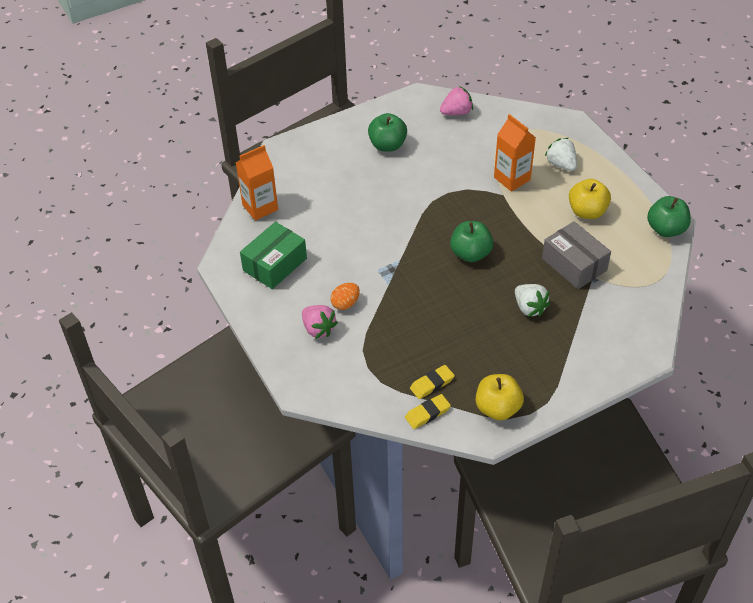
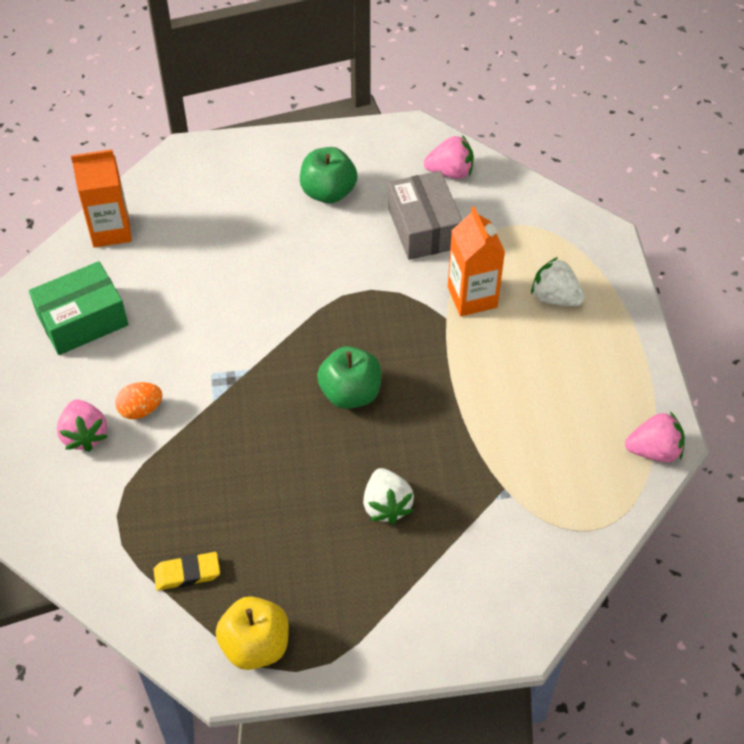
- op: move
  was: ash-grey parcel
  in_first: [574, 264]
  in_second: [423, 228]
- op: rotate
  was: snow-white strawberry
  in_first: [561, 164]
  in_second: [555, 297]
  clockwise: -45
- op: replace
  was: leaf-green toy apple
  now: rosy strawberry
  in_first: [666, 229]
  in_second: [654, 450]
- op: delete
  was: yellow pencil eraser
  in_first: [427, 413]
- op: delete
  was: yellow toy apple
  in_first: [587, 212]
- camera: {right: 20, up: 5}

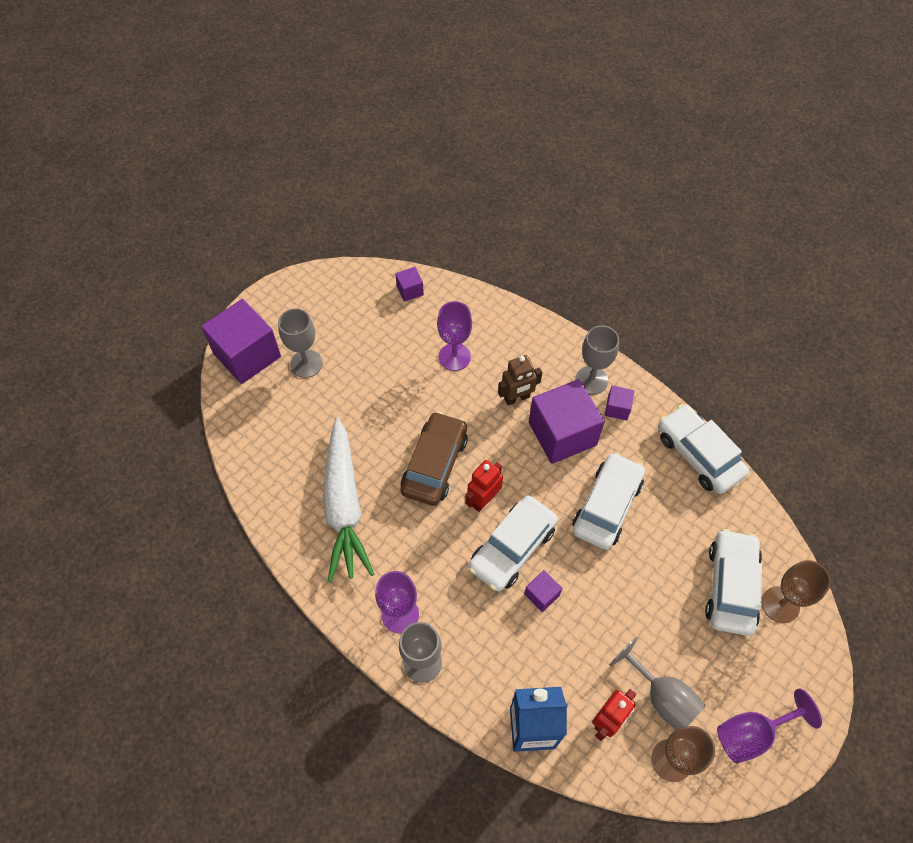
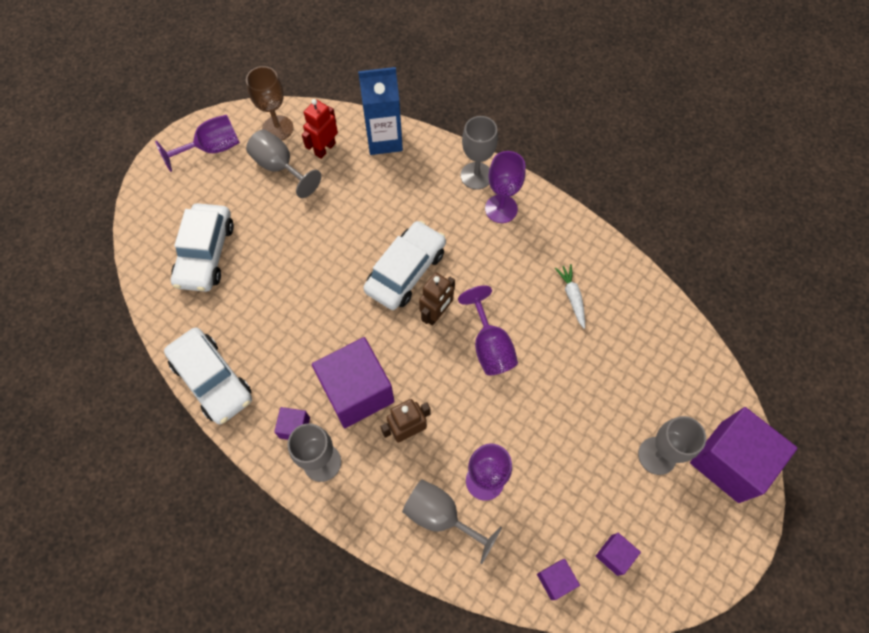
- op: insert
  now: ash-grey goblet
  in_second: [441, 516]
- op: recolor
  was: crimson robot figure
  now: russet robot figure
  in_first: [483, 500]
  in_second: [436, 314]
- op: replace
  was: russet automobile
  now: purple goblet
  in_first: [435, 464]
  in_second: [490, 346]
- op: resize
  was: snow-white carrot
  in_first: [344, 505]
  in_second: [572, 297]
  ratio: 0.41
- op: move
  was: purple cube
  in_first: [542, 595]
  in_second: [614, 555]
- op: delete
  was: snow-white automobile
  in_first: [607, 506]
- op: delete
  was: russet goblet
  in_first: [780, 604]
- camera: {right: 175, up: 5}

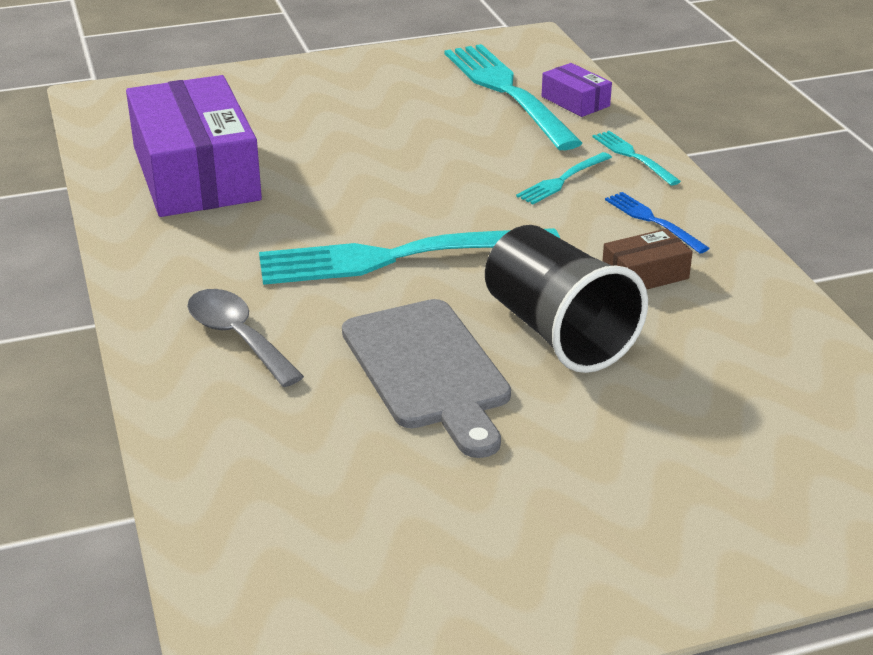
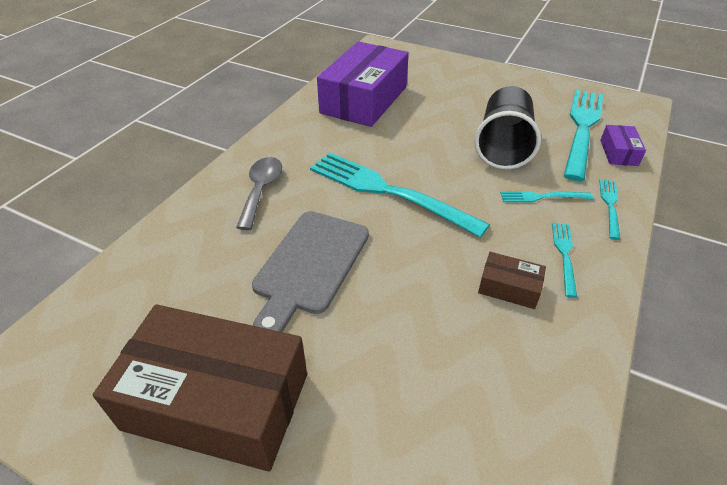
- op: insert
  now: russet parcel
  in_second: [217, 401]
- op: move
  was: jet-black tumbler
  in_first: [558, 332]
  in_second: [503, 146]
- op: recolor
  was: blue table fork
  now: teal table fork
  in_first: [652, 221]
  in_second: [564, 255]
- camera: {right: 45, up: 10}

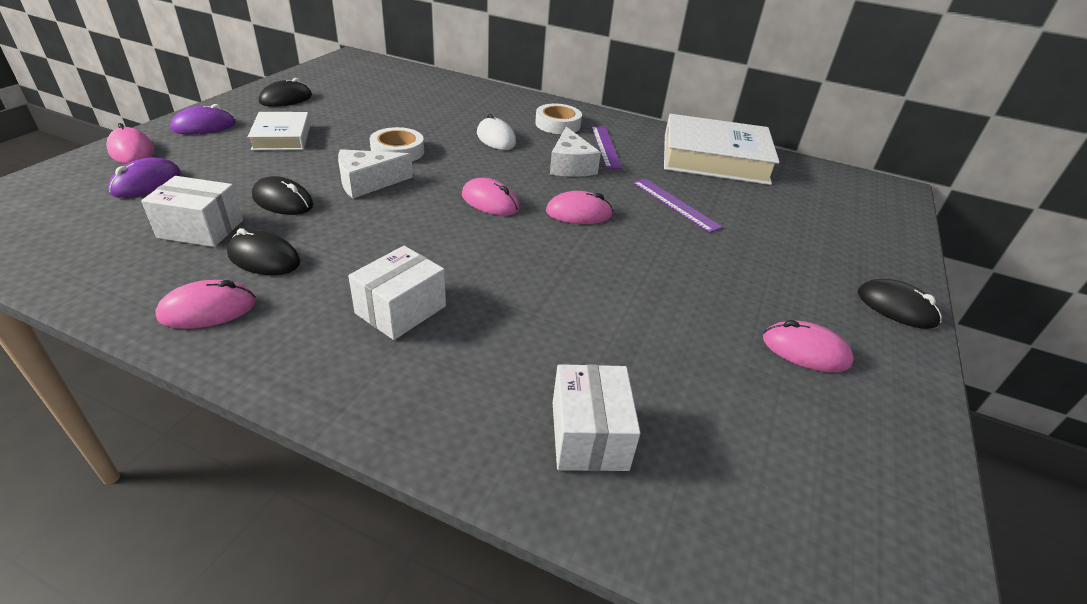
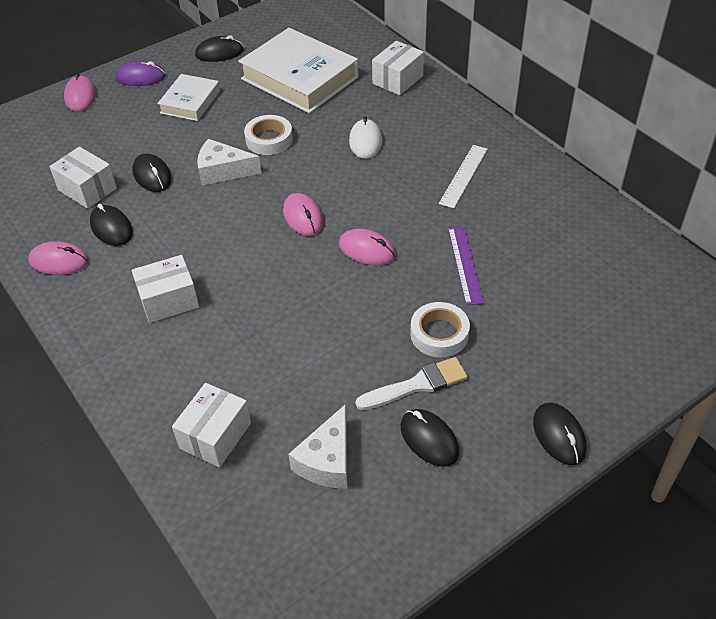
- op: move
  was: snow-white hardcover
  in_first: [714, 158]
  in_second: [300, 78]
- op: move
  was: snow-white cheese
  in_first: [570, 166]
  in_second: [327, 460]
- op: insert
  now: snow-white brush
  in_second: [417, 385]
- op: insert
  now: snow-white parcel
  in_second: [397, 79]
- op: recolor
  was: rosy mouse
  now: jet-black mouse
  in_first: [805, 351]
  in_second: [429, 439]
- op: move
  was: snow-white roll of tape
  in_first: [558, 124]
  in_second: [439, 334]
- op: recolor
  was: purple measuring stick
  now: snow-white measuring stick
  in_first: [605, 146]
  in_second: [463, 176]
- op: delete
  was: purple mouse
  in_first: [146, 183]
- camera: {right: 35, up: 10}

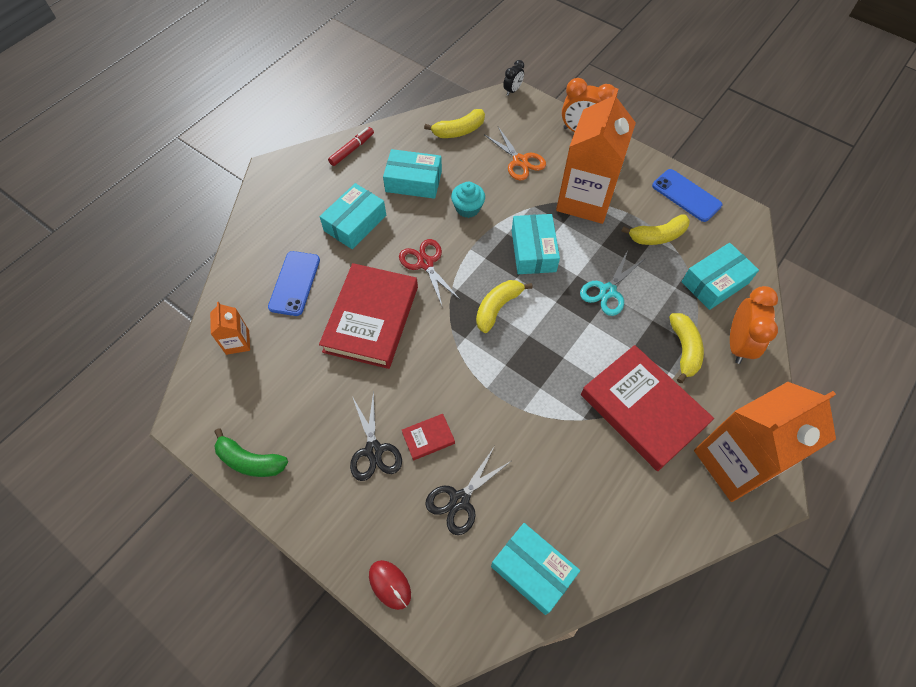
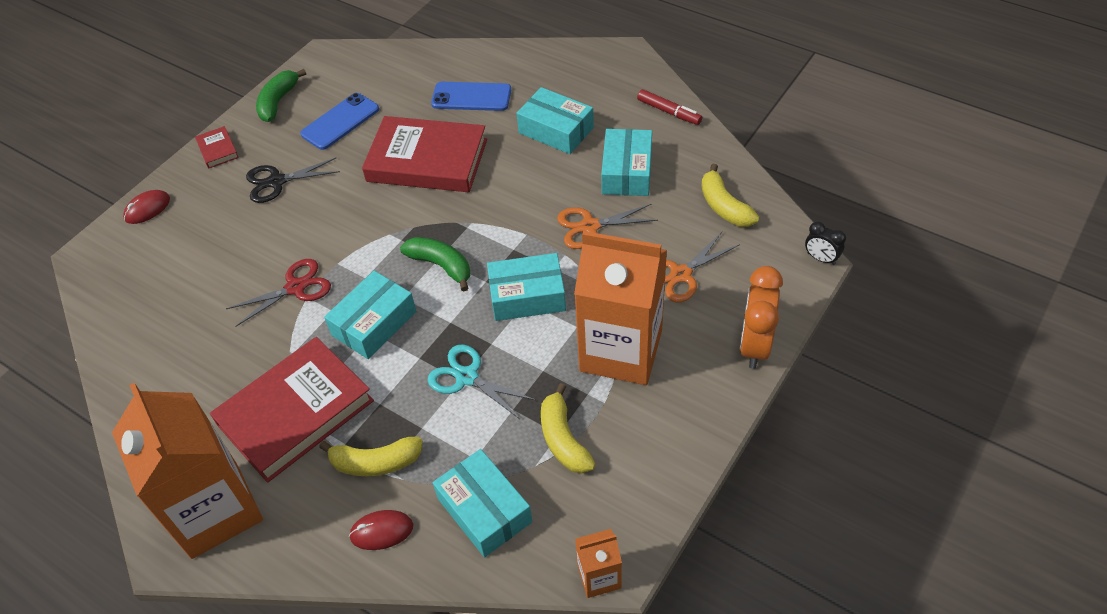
- op: move
  was: crimson hardcover
  in_first: [428, 438]
  in_second: [217, 150]
- op: move
  was: crimson scissors
  in_first: [425, 263]
  in_second: [296, 287]
- op: move
  was: blue smartphone
  in_first: [686, 195]
  in_second: [340, 121]
- op: move
  was: teal parcel
  in_first: [532, 570]
  in_second: [374, 323]
- op: replace
  was: orange clock
  now: crimson mouse
  in_first: [738, 344]
  in_second: [381, 531]
- op: recolor
  was: yellow banana fruit
  now: leaf-green banana fruit
  in_first: [497, 307]
  in_second: [441, 266]
- op: replace
  was: teal fairy cake
  now: orange scissors
  in_first: [468, 208]
  in_second: [590, 226]
- op: move
  was: orange carton
  in_first: [237, 342]
  in_second: [599, 577]
- op: delete
  was: jet-black scissors
  in_first: [459, 500]
- camera: {right: 90, up: -10}

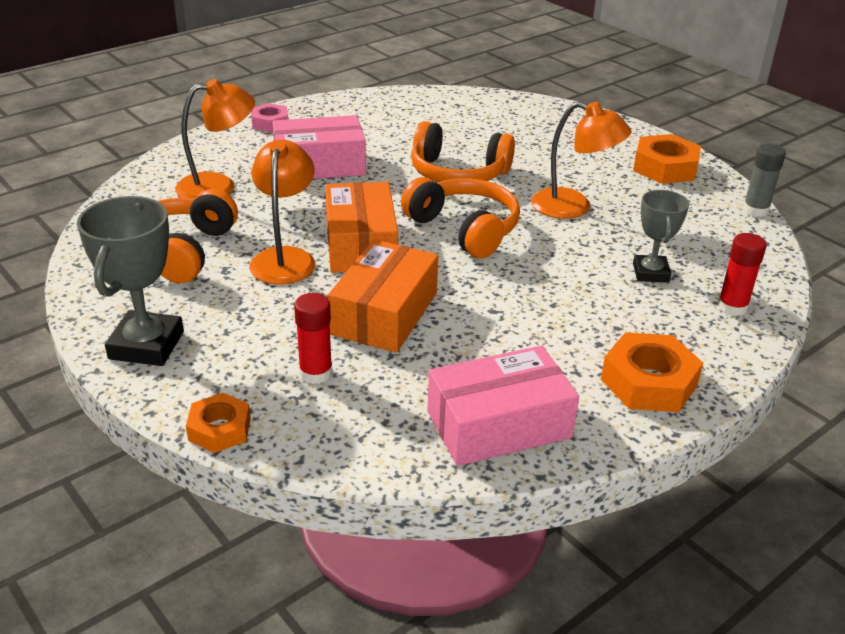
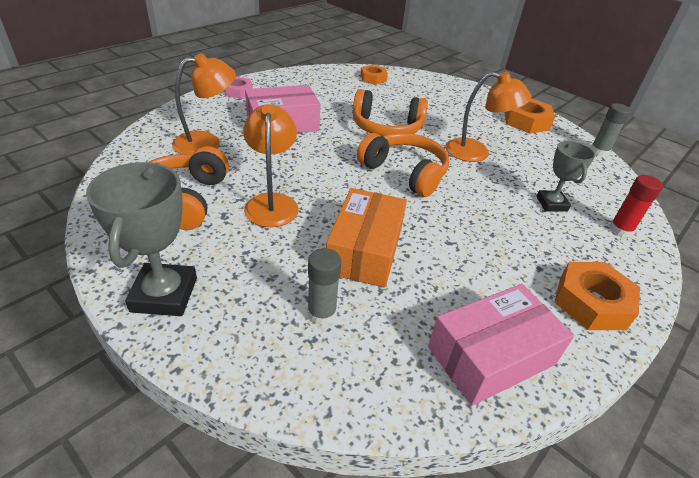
- op: recolor
  was: crimson glue
  now: ash-grey glue
  in_first: [315, 373]
  in_second: [321, 313]
- op: move
  was: orange hexagon nut
  in_first: [219, 429]
  in_second: [373, 78]
- op: delete
  was: orange parcel
  in_first: [360, 244]
- camera: {right: -10, up: 5}

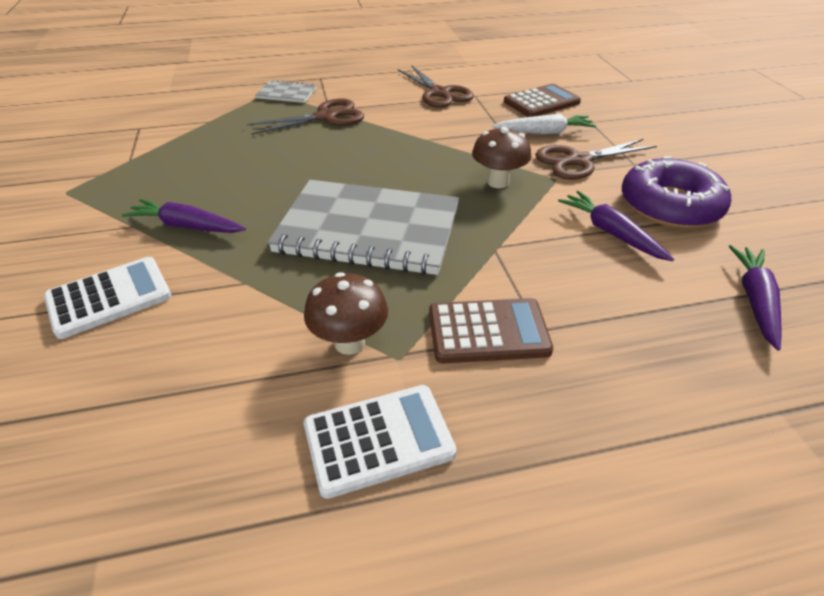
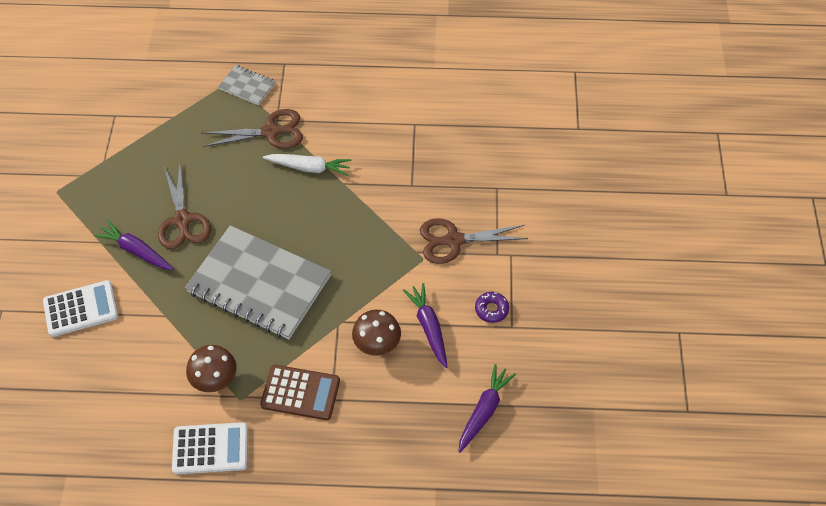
- op: move
  was: russet scissors
  in_first: [439, 93]
  in_second: [182, 221]
- op: move
  was: snow-white carrot
  in_first: [544, 132]
  in_second: [309, 168]
- op: move
  was: russet mushroom
  in_first: [498, 182]
  in_second: [377, 345]
- op: resize
  was: purple donut
  in_first: [670, 205]
  in_second: [491, 309]
  ratio: 0.44
- op: delete
  was: russet pocket calculator
  in_first: [541, 102]
- camera: {right: 15, up: 15}

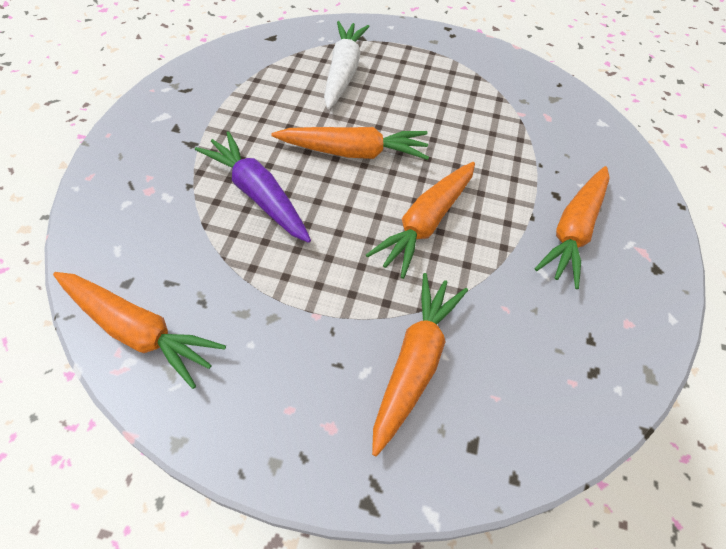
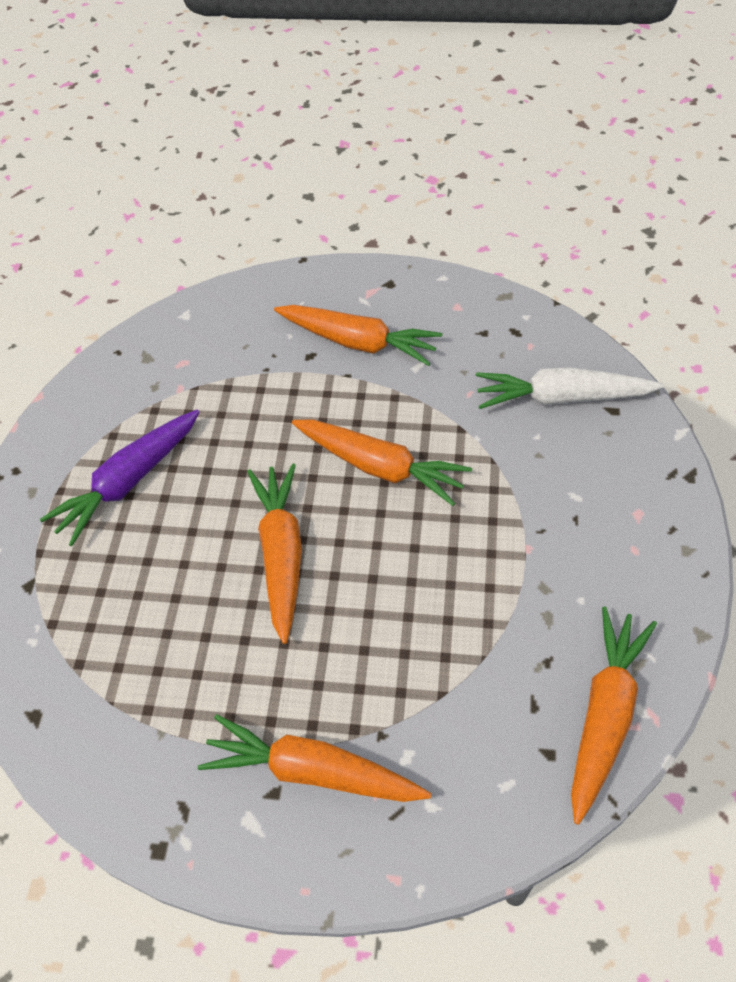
- op: move
  was: purple carrot
  in_first: [258, 195]
  in_second: [129, 482]
- op: move
  was: orange carrot
  in_first: [414, 363]
  in_second: [313, 771]
- op: move
  was: snow-white carrot
  in_first: [343, 72]
  in_second: [562, 398]
- camera: {right: -90, up: 0}

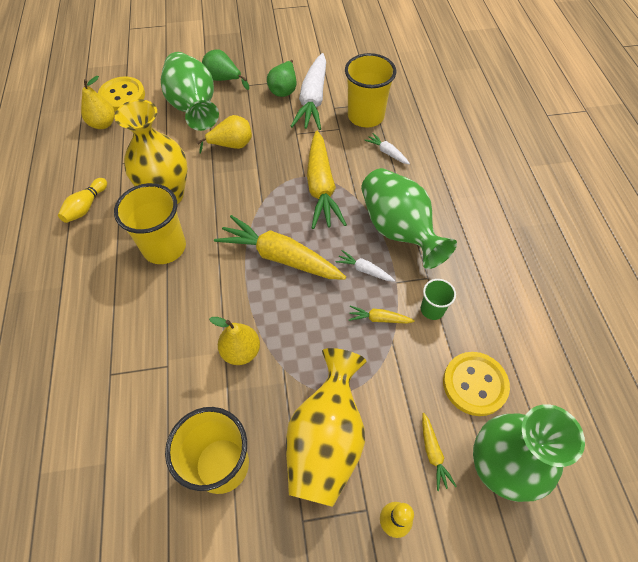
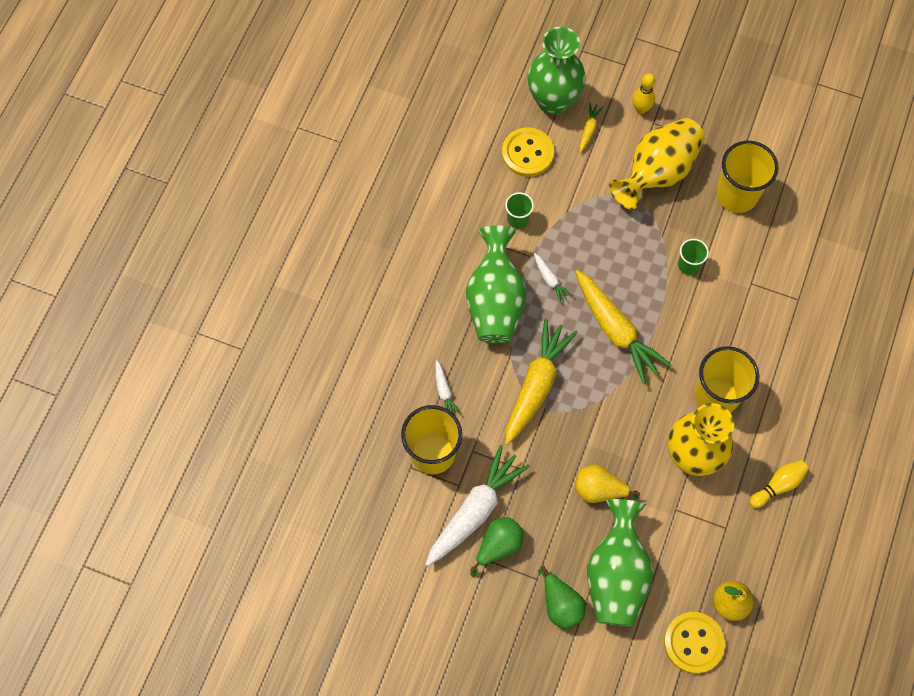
- op: replace
  was: yellow pear
  now: leaf-green tumbler
  in_first: [241, 351]
  in_second: [688, 265]
- op: delete
  was: yellow carrot
  in_first: [379, 319]
- camera: {right: -150, up: 10}

